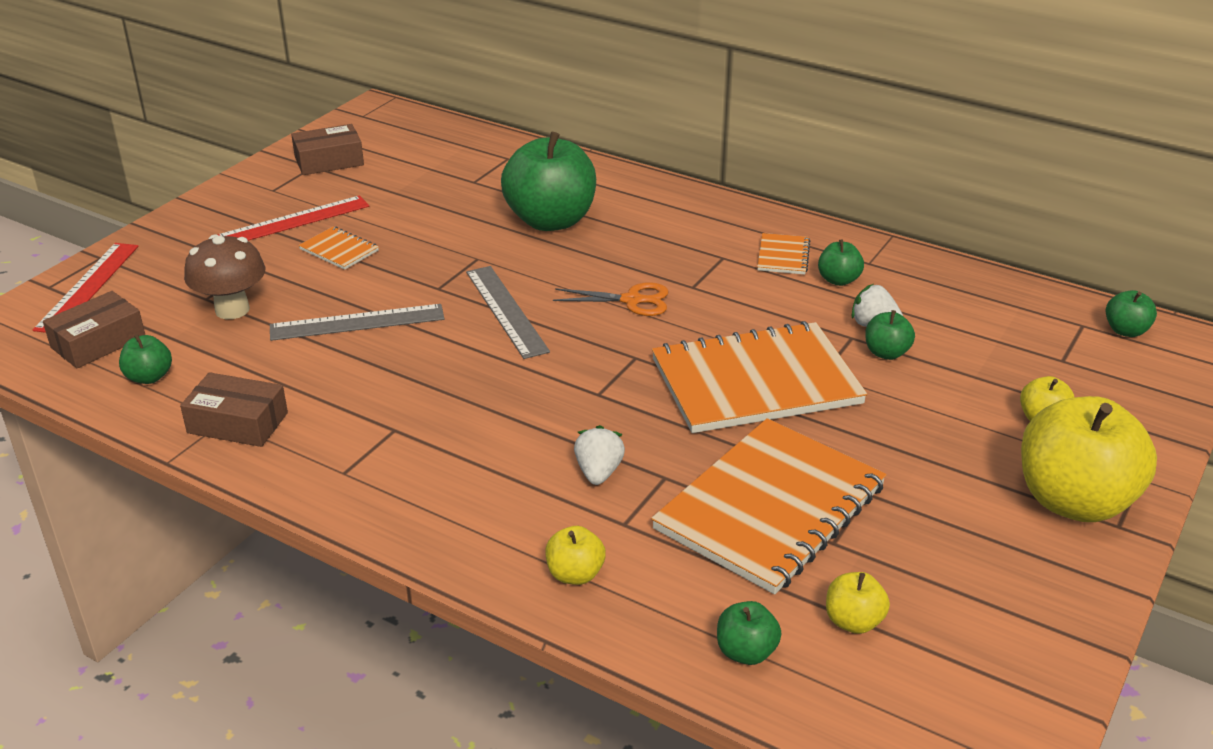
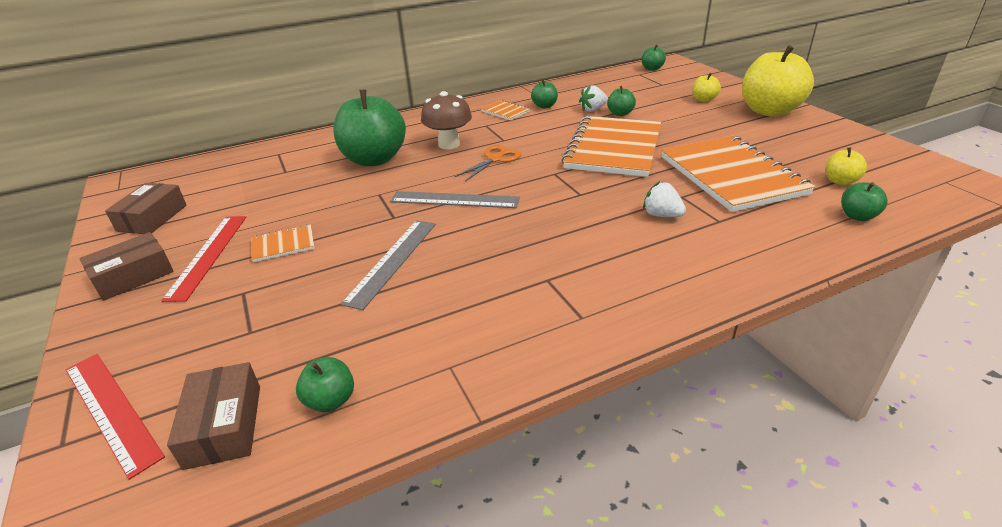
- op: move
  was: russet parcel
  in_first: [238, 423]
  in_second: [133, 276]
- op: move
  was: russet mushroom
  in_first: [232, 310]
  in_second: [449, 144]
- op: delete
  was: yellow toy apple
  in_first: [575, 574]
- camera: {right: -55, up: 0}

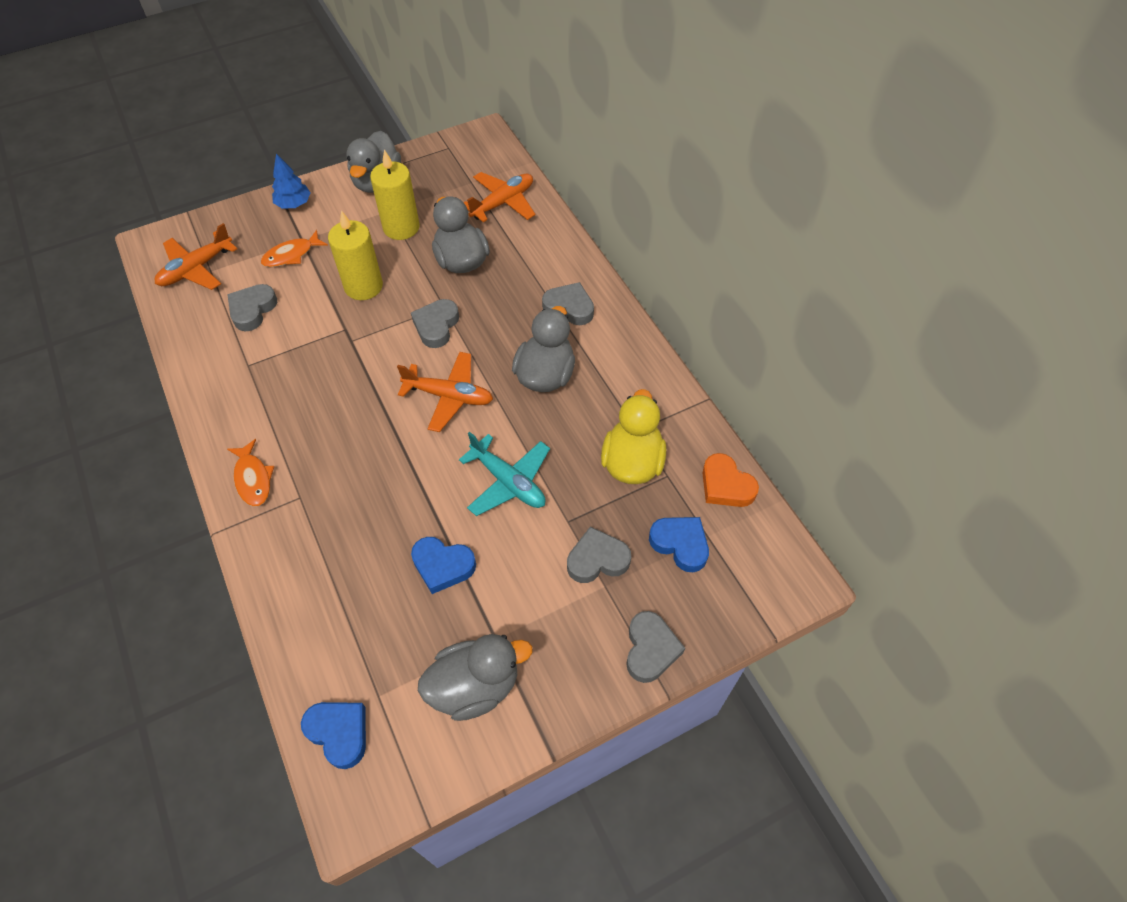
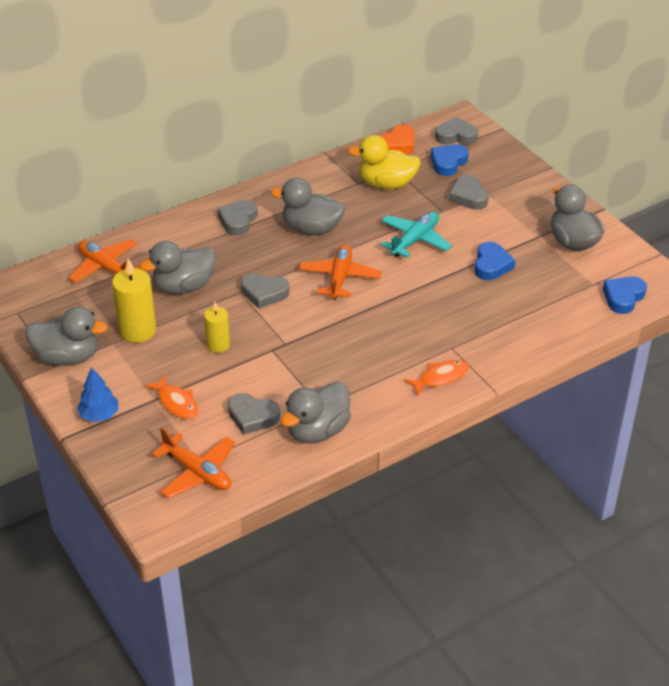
- op: resize
  was: yellow pillar candle
  in_first: [363, 286]
  in_second: [218, 345]
  ratio: 0.62
- op: insert
  now: ash-grey duck
  in_second: [317, 431]
- op: move
  was: ash-grey heart
  in_first: [650, 649]
  in_second: [456, 136]
- camera: {right: -95, up: -15}

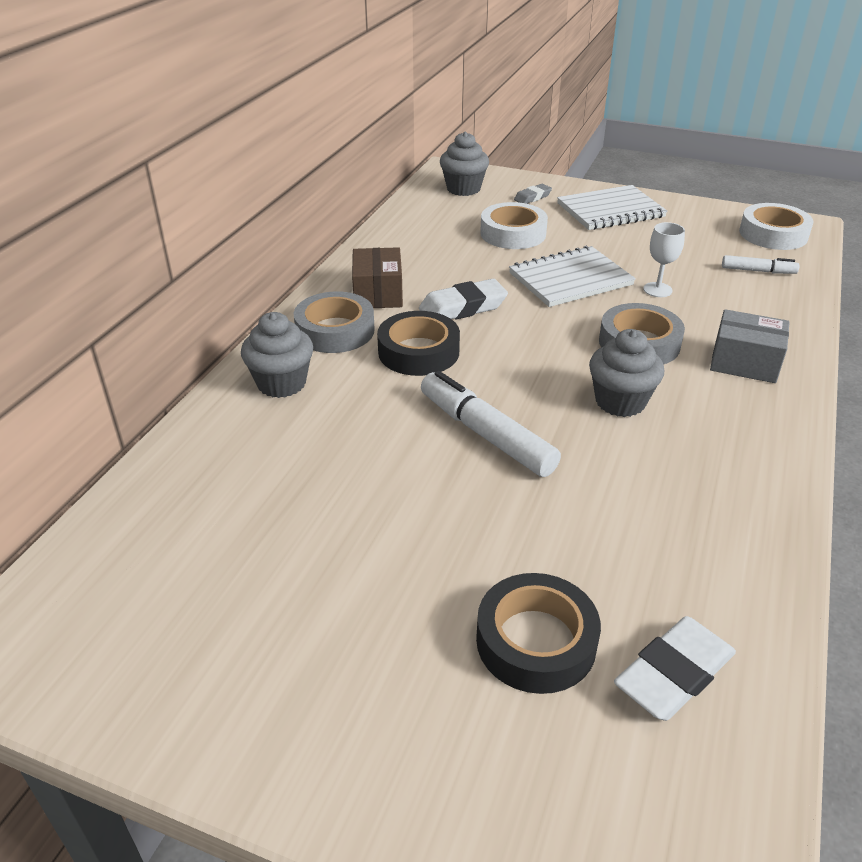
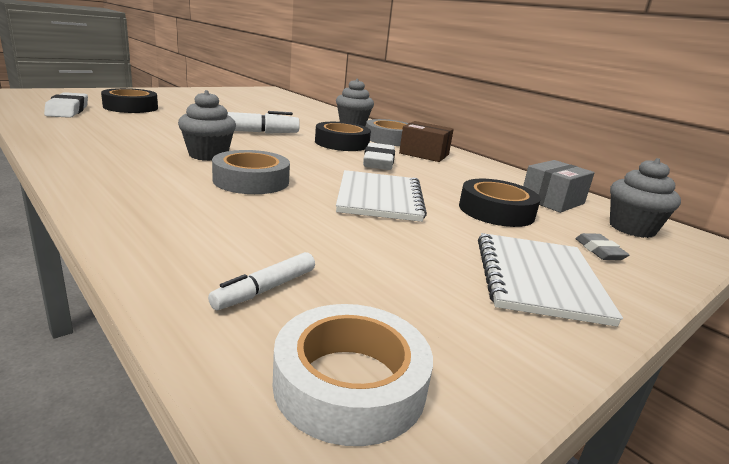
- op: recolor
  was: snow-white roll of tape
  now: jet-black roll of tape
  in_first: [513, 233]
  in_second: [496, 211]
- op: move
  was: ash-grey parcel
  in_first: [744, 362]
  in_second: [552, 201]
- op: delete
  was: snow-white goblet
  in_first: [657, 290]
- camera: {right: 115, up: -15}

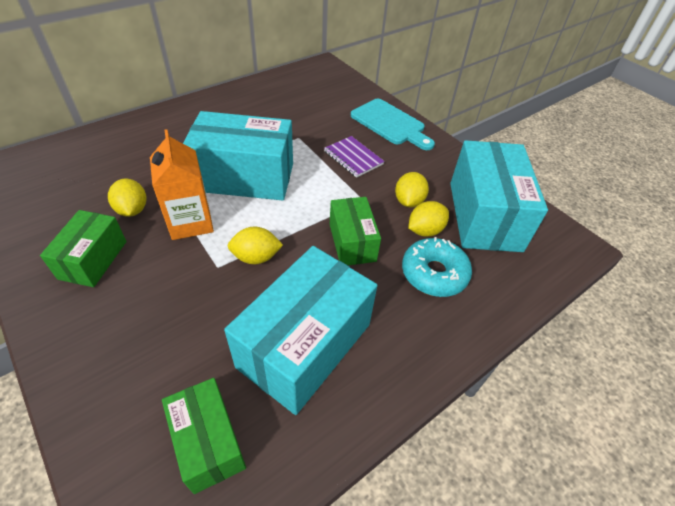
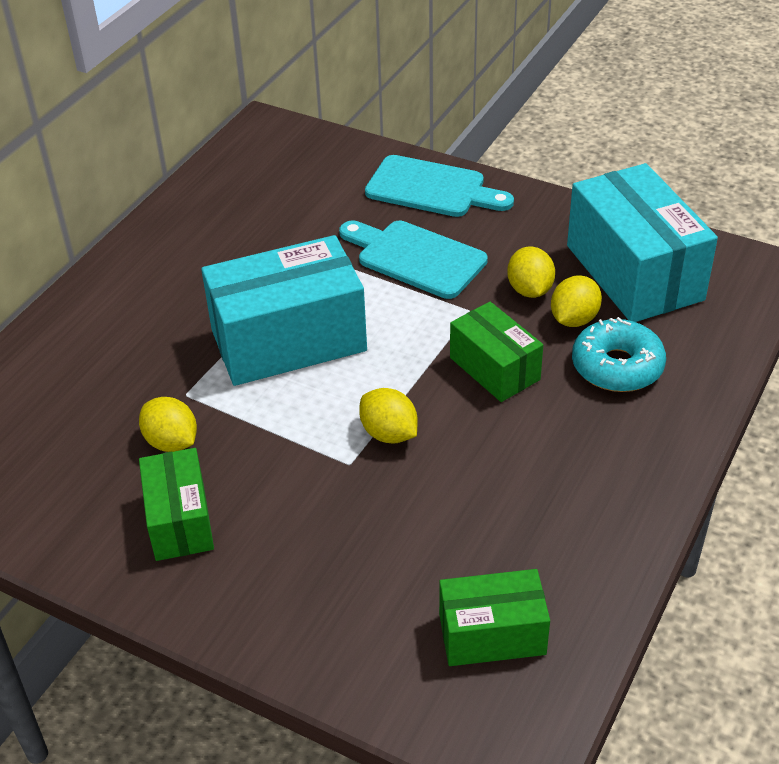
- op: replace
  was: purple notebook
  now: teal chopping board
  in_first: [353, 158]
  in_second: [416, 258]
- op: rotate
  was: yellow toy lemon
  in_first: [256, 257]
  in_second: [389, 434]
  clockwise: 75
- op: rotate
  was: leaf-green parcel
  in_first: [208, 442]
  in_second: [492, 634]
  clockwise: -45
- op: delete
  was: orange carton
  in_first: [190, 222]
- op: delete
  was: teal parcel
  in_first: [304, 345]
- camera: {right: -20, up: -5}

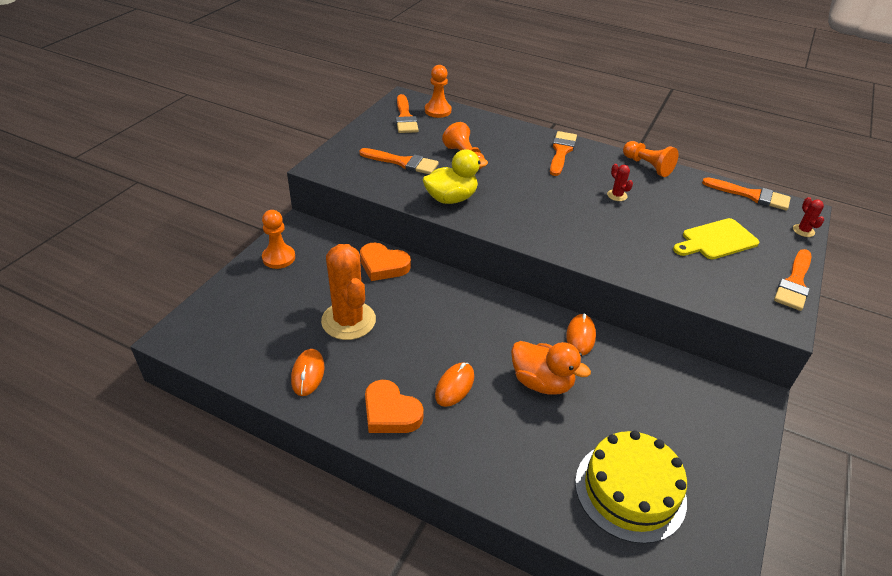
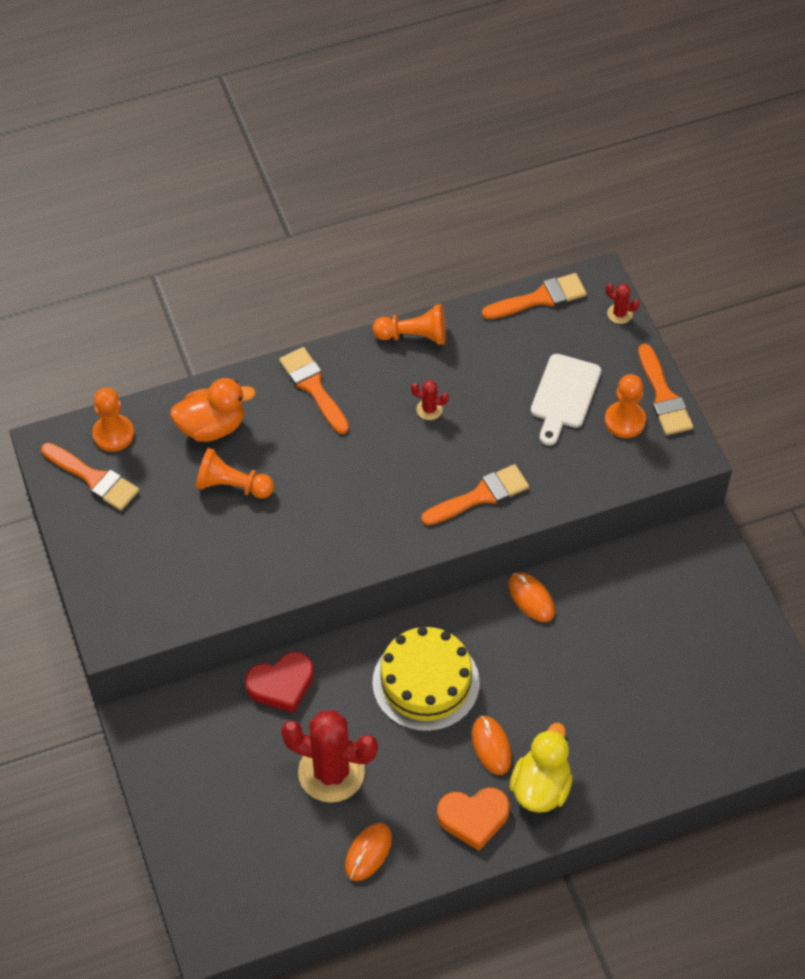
- op: move
  was: orange duck
  in_first: [542, 382]
  in_second: [212, 426]
- op: recolor
  was: orange heart
  now: crimson heart
  in_first: [383, 265]
  in_second: [281, 684]
- op: recolor
  was: orange saguaro cactus
  now: crimson saguaro cactus
  in_first: [348, 320]
  in_second: [331, 772]
- op: rotate
  was: orange mouse
  in_first: [308, 374]
  in_second: [368, 853]
  clockwise: 75
- op: move
  was: yellow cake
  in_first: [630, 490]
  in_second: [426, 682]
- op: move
  was: orange brush
  in_first: [403, 162]
  in_second: [480, 495]
- op: move
  was: yellow duck
  in_first: [451, 198]
  in_second: [541, 787]
- op: recolor
  was: yellow chopping board
  now: snow-white chopping board
  in_first: [716, 240]
  in_second: [564, 395]
- op: move
  was: orange chess pawn
  in_first: [279, 258]
  in_second: [625, 421]
- camera: {right: -45, up: 15}

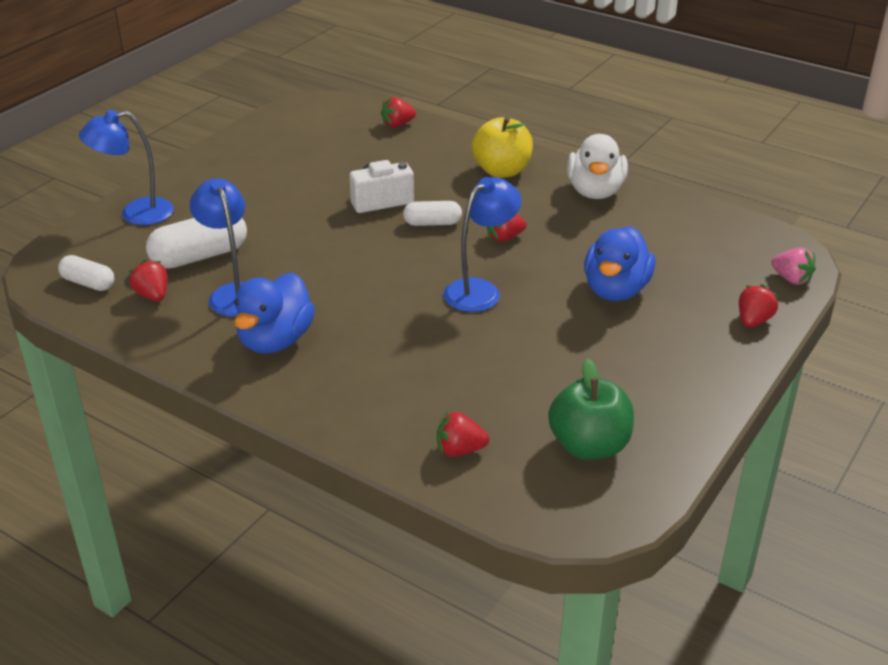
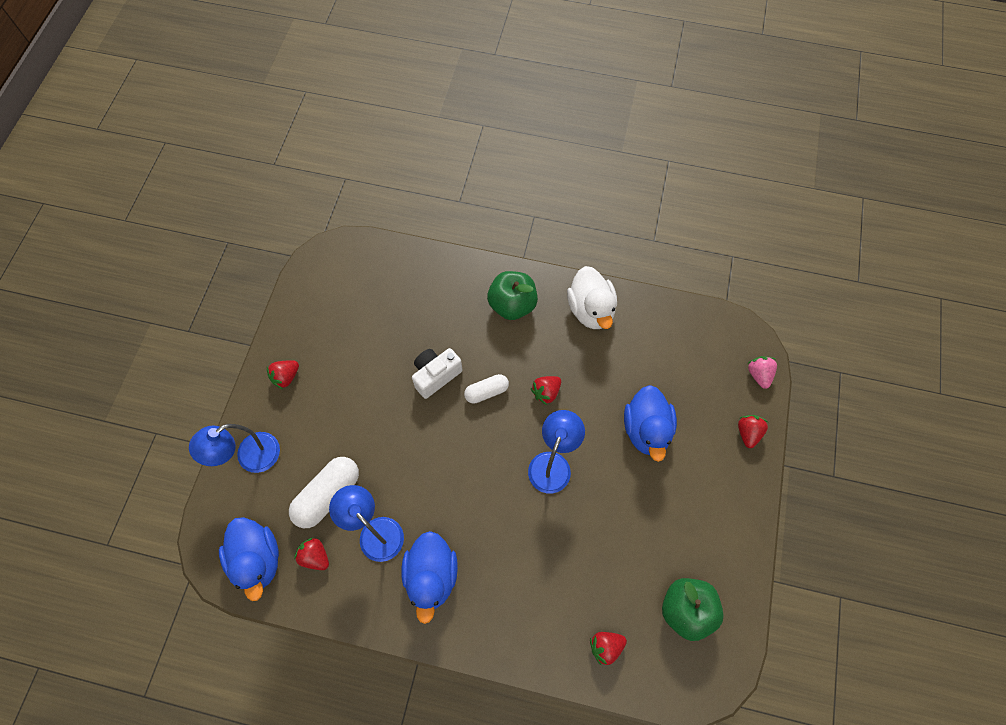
- op: replace
  was: snow-white pill
  now: blue duck
  in_first: [88, 283]
  in_second: [257, 559]
- op: move
  was: crimson strawberry
  in_first: [397, 125]
  in_second: [286, 377]
- op: recolor
  was: yellow toy apple
  now: leaf-green toy apple
  in_first: [501, 171]
  in_second: [512, 305]
- op: rotate
  was: rosy strawberry
  in_first: [791, 279]
  in_second: [759, 375]
  clockwise: -120
- camera: {right: -20, up: 30}

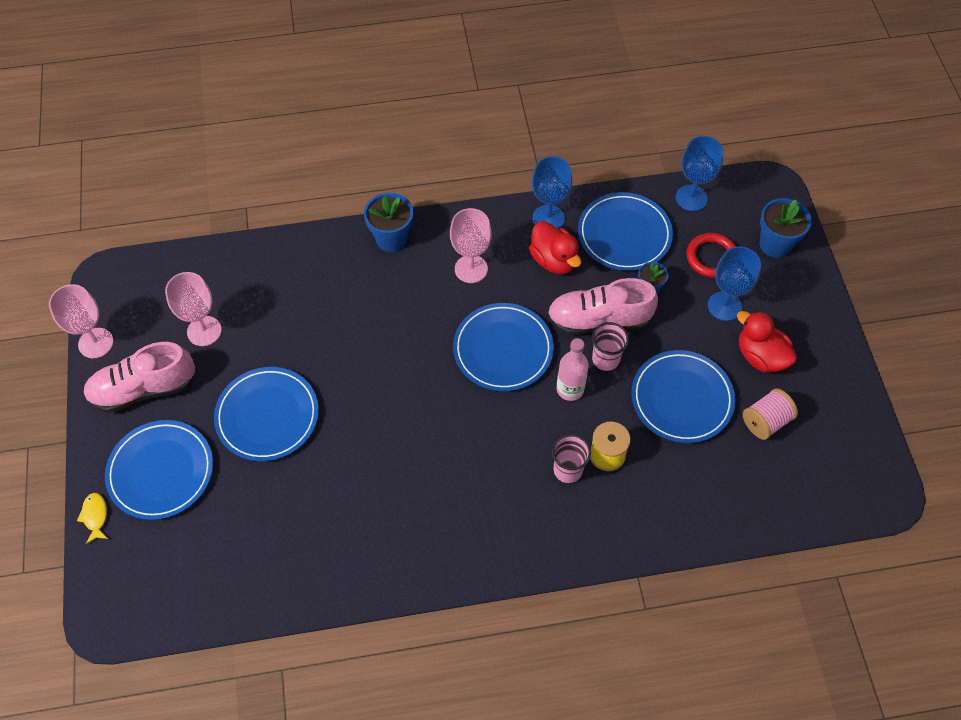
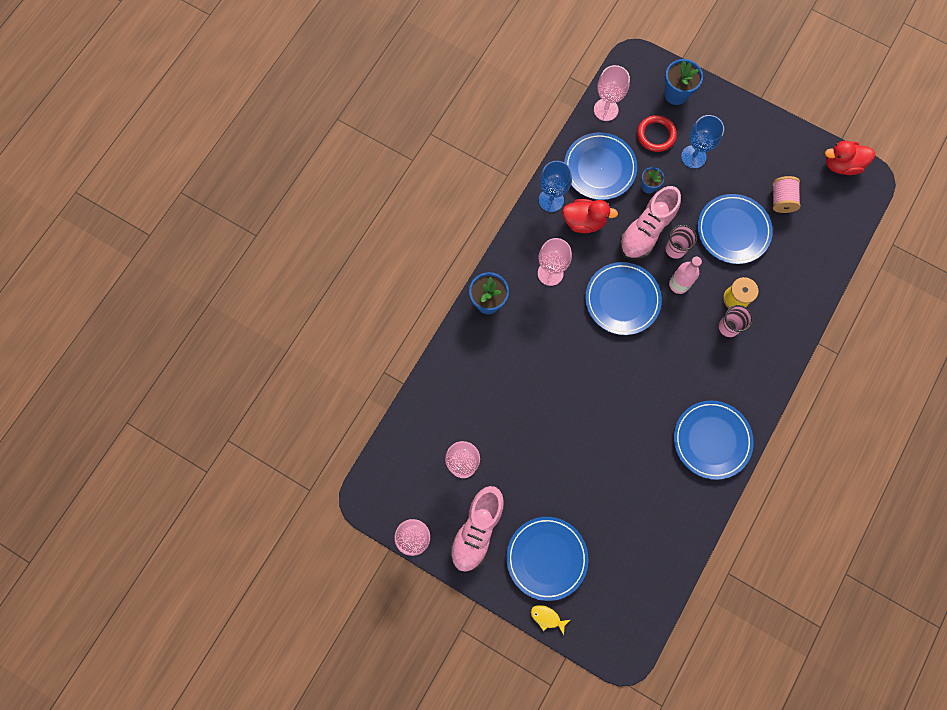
- op: recolor
  was: blue goblet
  now: rosy goblet
  in_first: [691, 198]
  in_second: [606, 110]
- op: move
  was: blue dinner plate
  in_first: [267, 416]
  in_second: [711, 440]
- op: move
  was: crimson duck
  in_first: [760, 356]
  in_second: [841, 165]
- camera: {right: -50, up: 15}

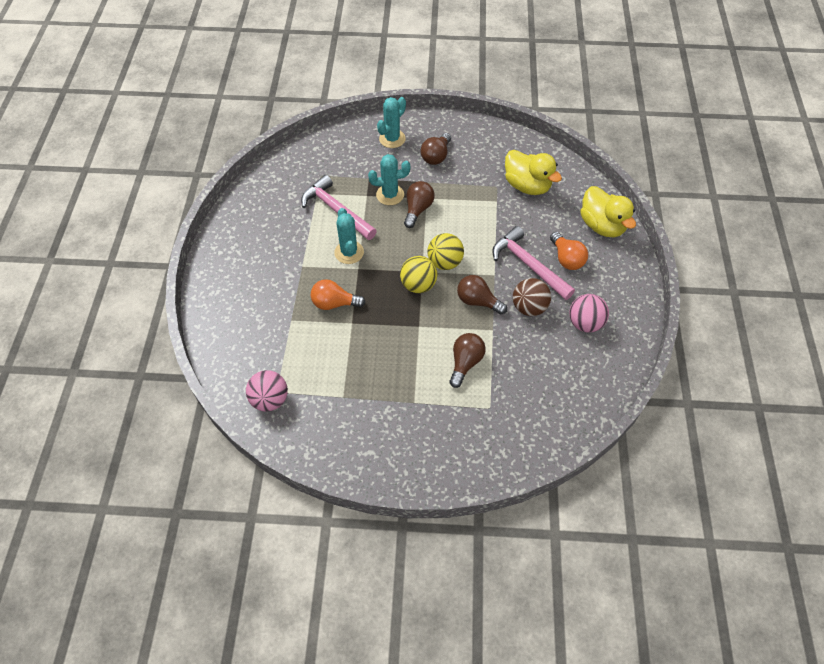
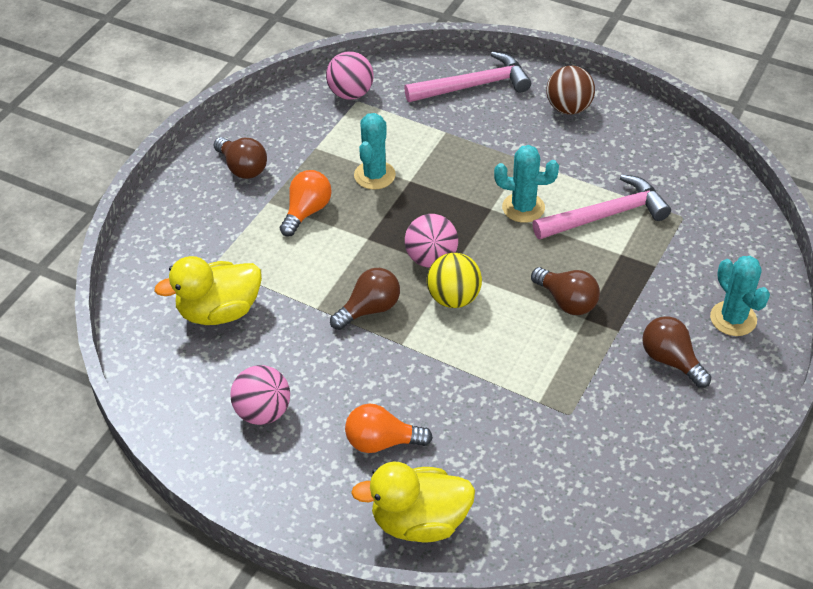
- op: move
  was: yellow duck
  in_first: [527, 186]
  in_second: [219, 311]
- op: move
  was: russet lightbulb
  in_first: [465, 362]
  in_second: [242, 168]
- op: move
  was: orange lightbulb
  in_first: [334, 303]
  in_second: [307, 212]
- op: move
  was: teal saguaro cactus
  in_first: [390, 195]
  in_second: [374, 175]
- op: move
  was: rosy hammer
  in_first: [528, 265]
  in_second: [473, 85]
- op: recolor
  was: yellow ball
  now: rosy ball
  in_first: [418, 285]
  in_second: [431, 258]
- op: move
  was: russet ball
  in_first: [529, 307]
  in_second: [568, 108]
- camera: {right: 115, up: -10}

